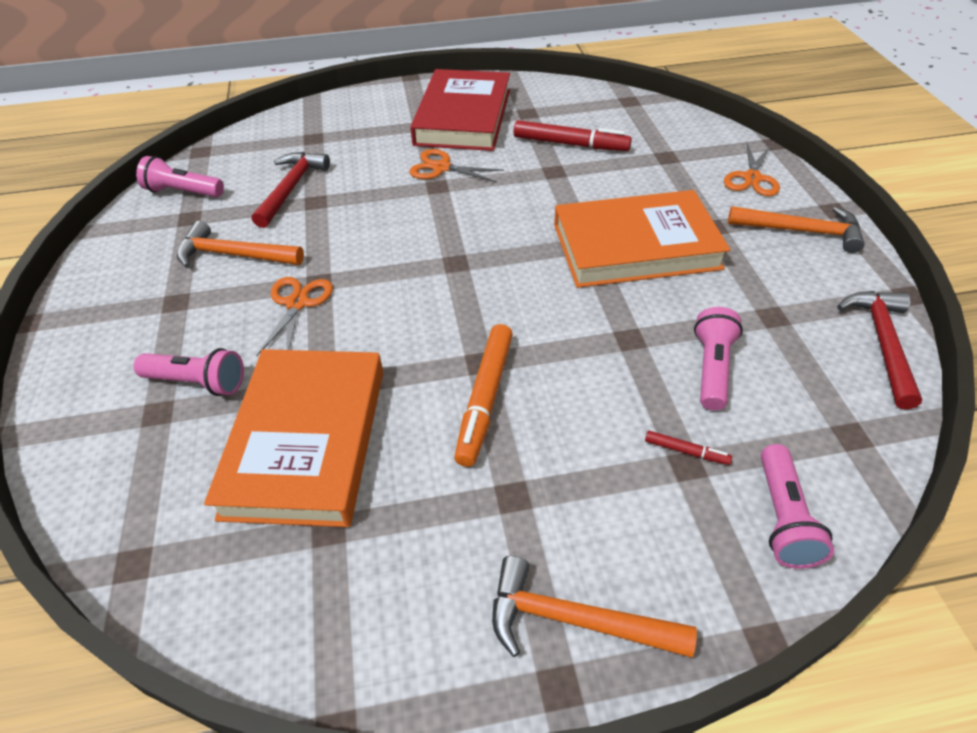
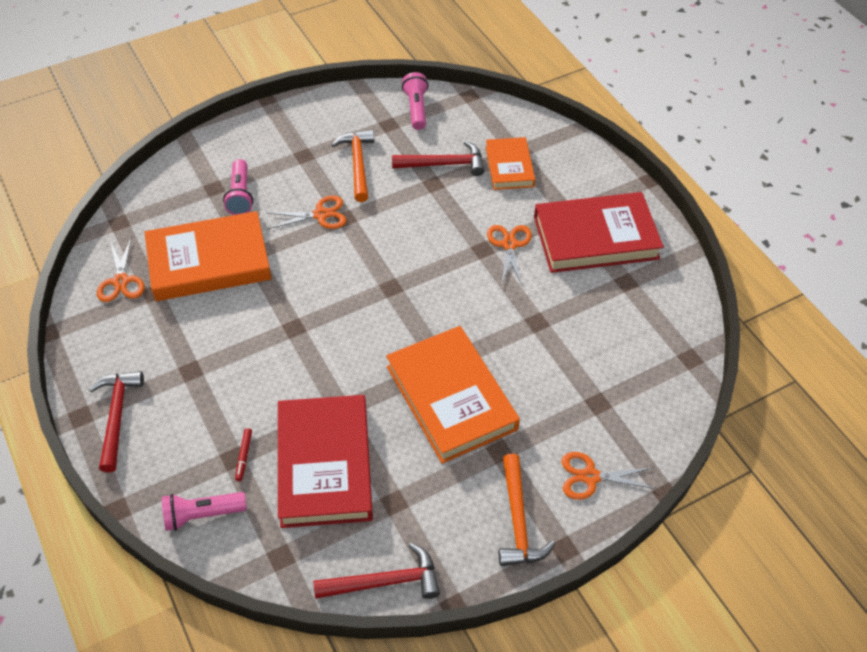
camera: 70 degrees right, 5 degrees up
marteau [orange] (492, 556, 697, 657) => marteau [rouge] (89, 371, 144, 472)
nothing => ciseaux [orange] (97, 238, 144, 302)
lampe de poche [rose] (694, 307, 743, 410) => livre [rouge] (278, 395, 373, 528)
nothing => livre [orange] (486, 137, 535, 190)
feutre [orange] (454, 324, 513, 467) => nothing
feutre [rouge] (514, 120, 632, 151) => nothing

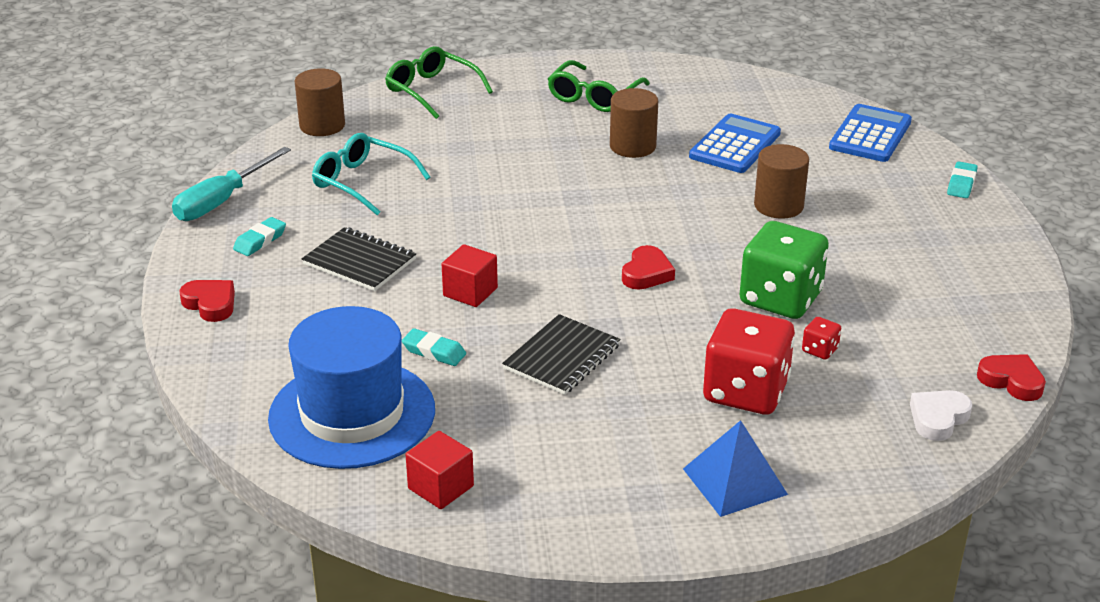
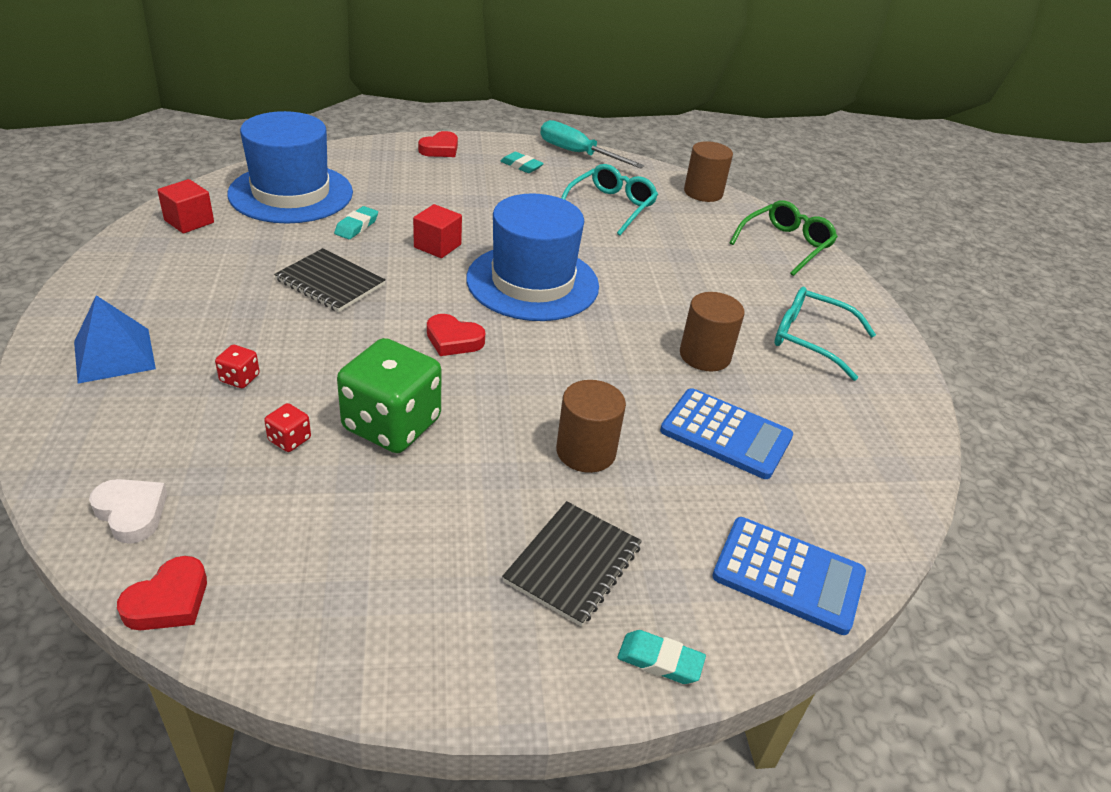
camera: 85 degrees right, 5 degrees up
dé [rouge] (703, 308, 795, 415) => dé [rouge] (215, 345, 260, 388), x0.41
nothing => chapeau [bleu] (466, 193, 599, 321)
carnet [noir] (302, 227, 417, 291) => carnet [noir] (502, 501, 642, 626), shifted
lunettes [vert] (548, 60, 650, 112) => lunettes [turquoise] (774, 287, 876, 381)

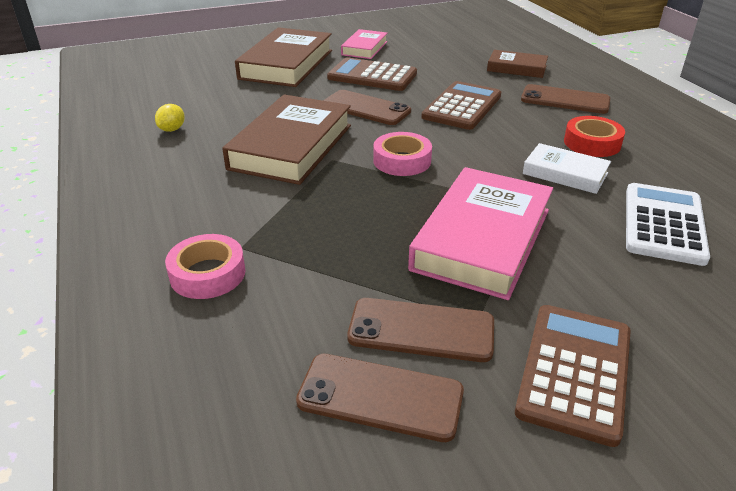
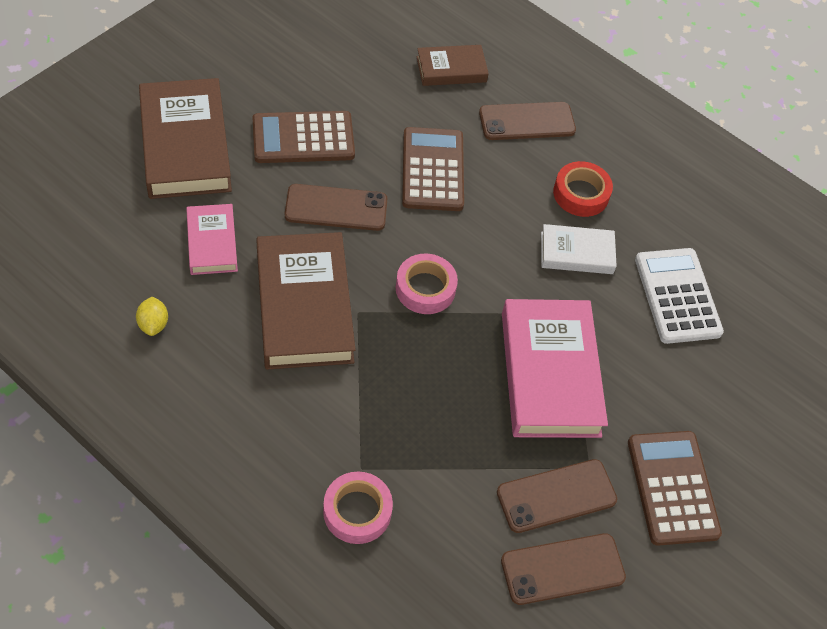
camera: 35 degrees left, 20 degrees up
livre [rose] (341, 29, 387, 59) => livre [rose] (186, 204, 238, 275), shifted

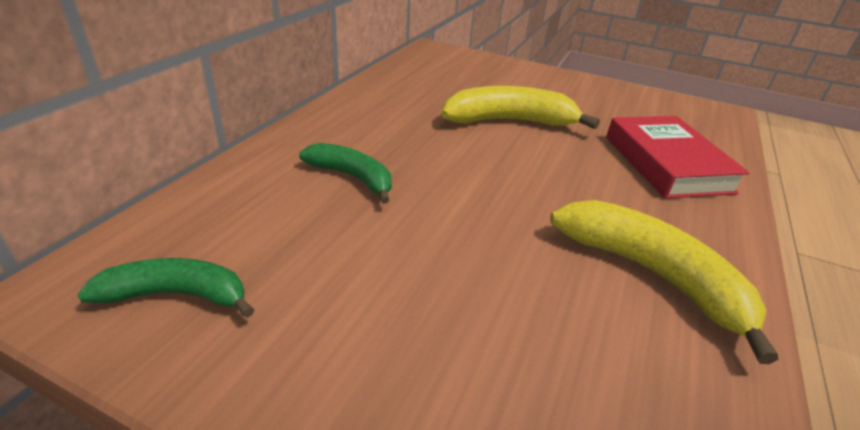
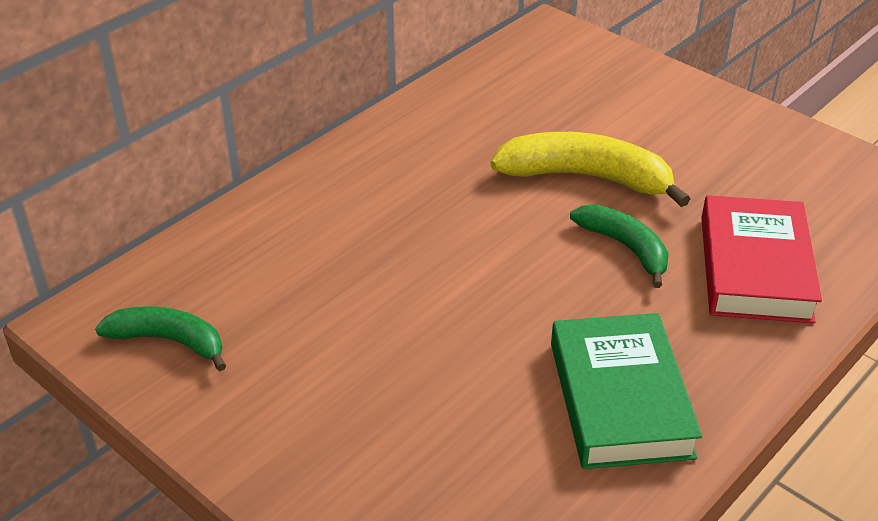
camera: 20 degrees right, 5 degrees up
banane [jaune] (550, 200, 778, 364) => livre [vert] (551, 313, 702, 469)
banane [vert] (299, 143, 392, 204) => banane [vert] (570, 204, 669, 288), shifted

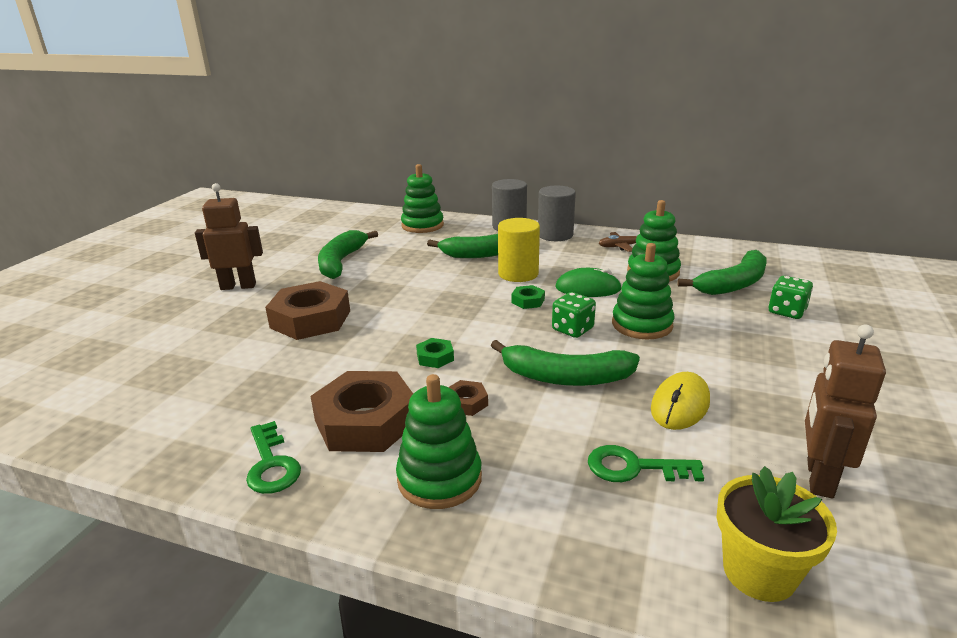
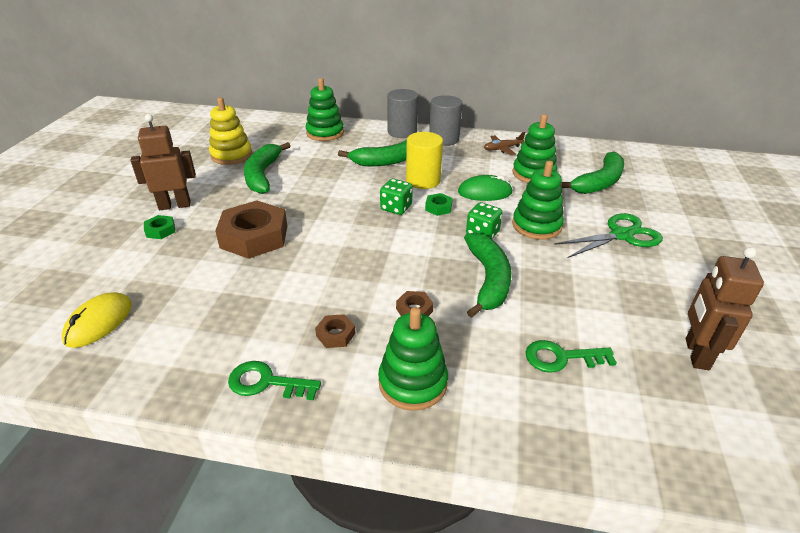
camera: 10 degrees left, 10 degrees up
souris [jaune] (651, 372, 710, 430) => souris [jaune] (61, 292, 132, 348), shifted
écrou [vert] (416, 338, 454, 368) => écrou [vert] (144, 215, 175, 239), shifted
nothing => jouet à empiler [jaune] (209, 97, 252, 165)
clé [vert] (246, 421, 301, 494) => clé [vert] (228, 361, 321, 400), 135 degrees clockwise
écrou [marron] (310, 371, 413, 452) => écrou [marron] (315, 314, 355, 348), x0.44
dé [vert] (769, 276, 813, 319) => dé [vert] (380, 179, 413, 215), shifted
banane [vert] (491, 340, 640, 386) => banane [vert] (464, 232, 511, 318), 90 degrees counterclockwise
nothing => ciseaux [vert] (554, 213, 663, 258)
pot de fleurs [jaune] (717, 466, 837, 602) => nothing

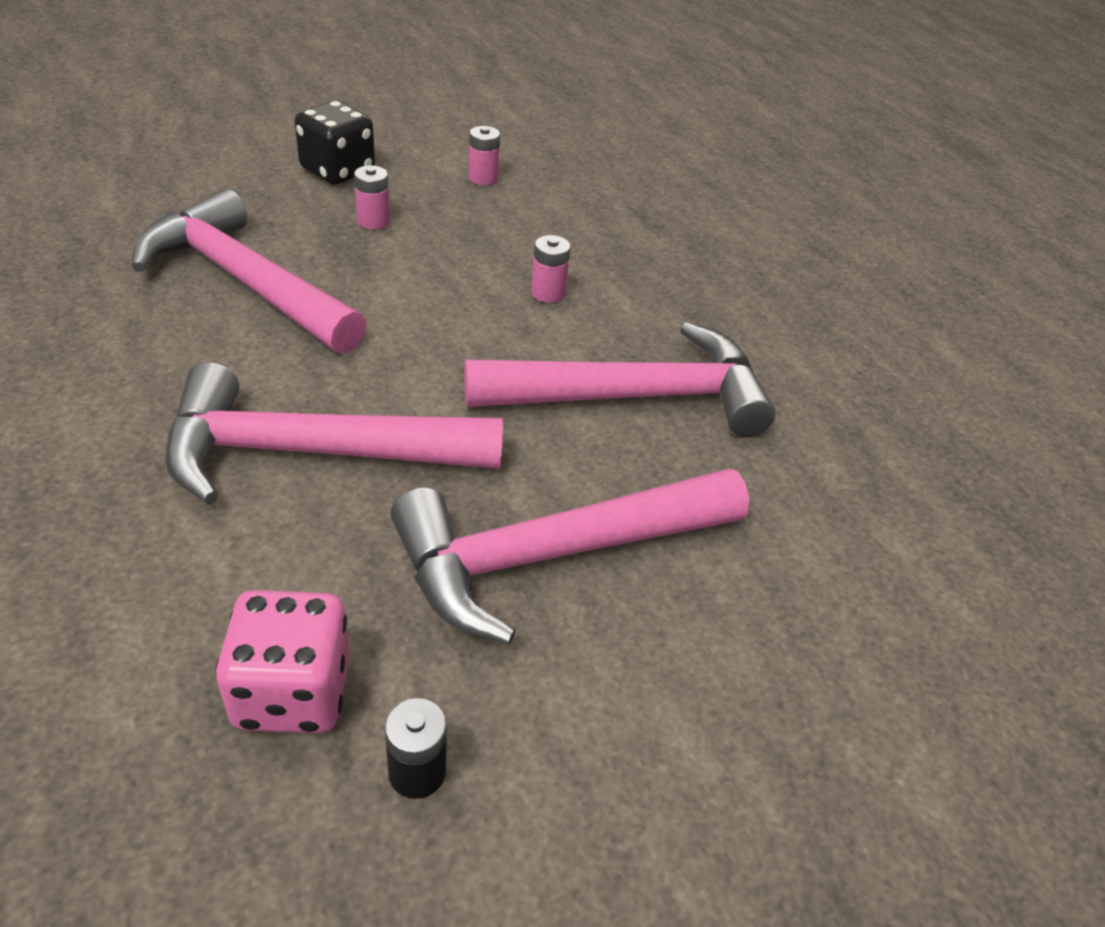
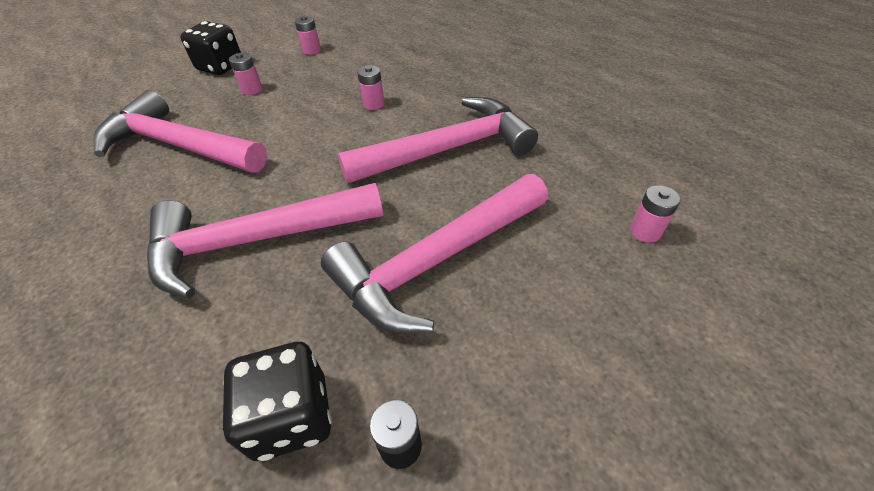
camera: 10 degrees left, 5 degrees up
dé [rose] (215, 590, 350, 733) => dé [noir] (223, 342, 332, 461)
nothing => pile [rose] (630, 185, 681, 243)

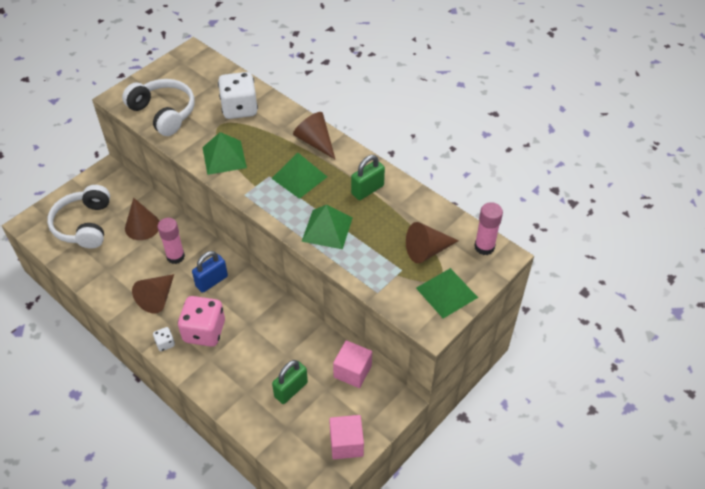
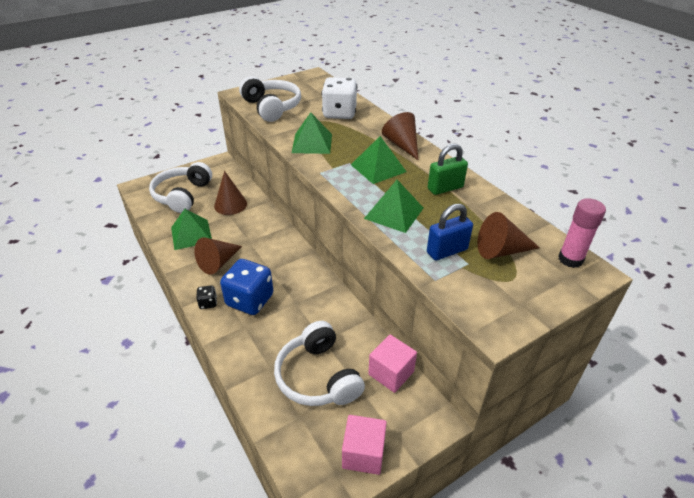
camera: 15 degrees right, 10 degrees down
pyramide [vert] (416, 268, 478, 319) => pyramide [vert] (171, 209, 212, 250), shifted
dé [blanc] (153, 327, 175, 351) => dé [noir] (196, 285, 217, 309)
dé [rose] (178, 296, 225, 347) => dé [bleu] (220, 259, 274, 315)
cadenas [vert] (272, 360, 308, 404) => casque audio [blanc] (274, 321, 365, 406)
cadenas [bleu] (192, 251, 228, 293) => cadenas [bleu] (427, 204, 473, 260), shifted
bâton de colle [rose] (157, 218, 185, 264) => nothing

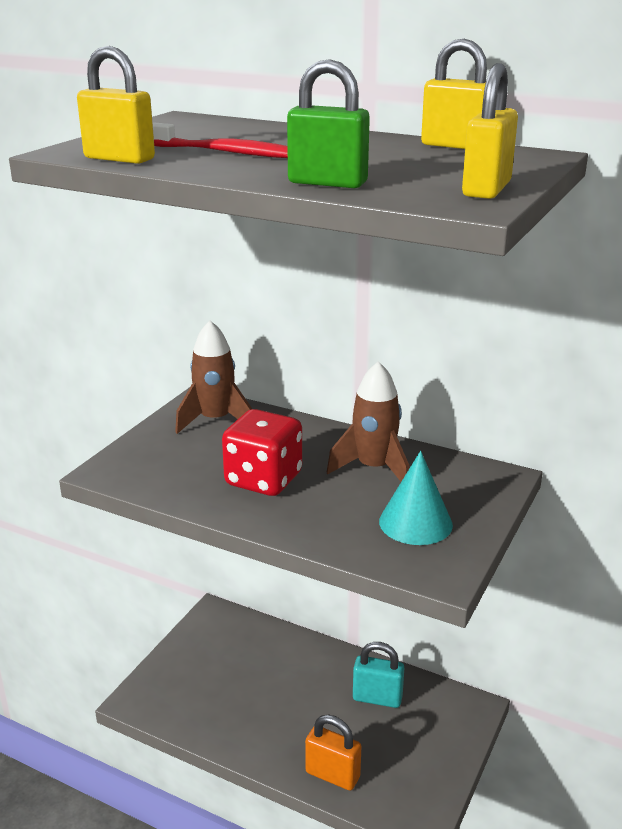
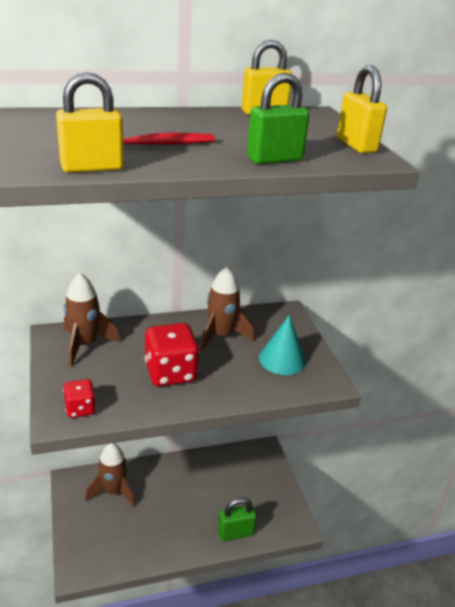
camera: 45 degrees left, 5 degrees up
nothing => dé [rouge] (63, 379, 96, 418)
nothing => fusée [marron] (85, 443, 136, 507)
cadenas [orange] (305, 715, 362, 790) => cadenas [vert] (218, 498, 256, 541)
cadenas [turquoise] (353, 642, 404, 708) => nothing

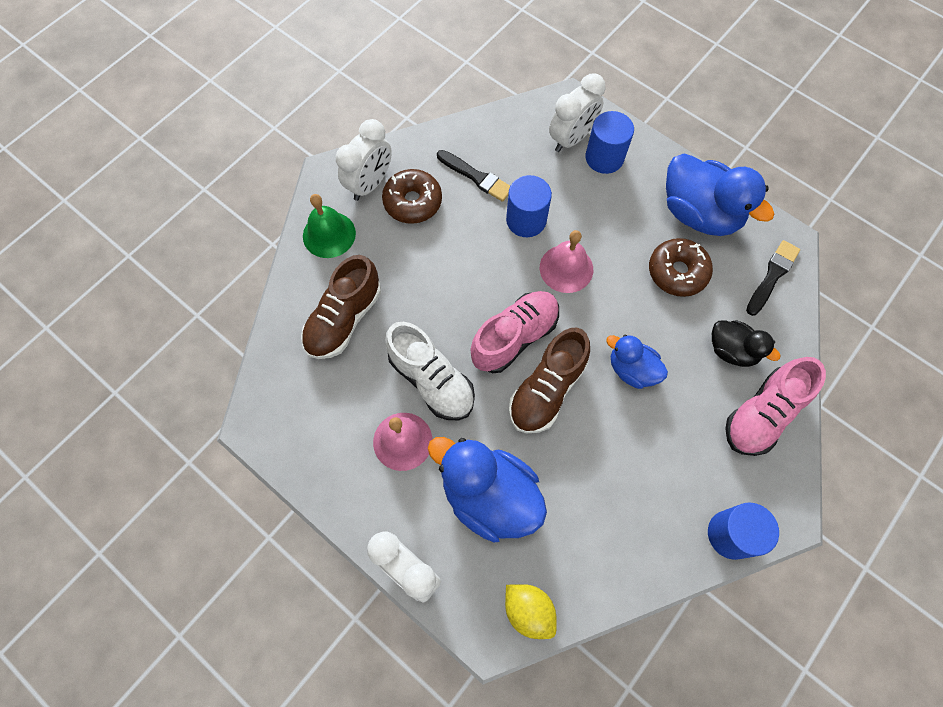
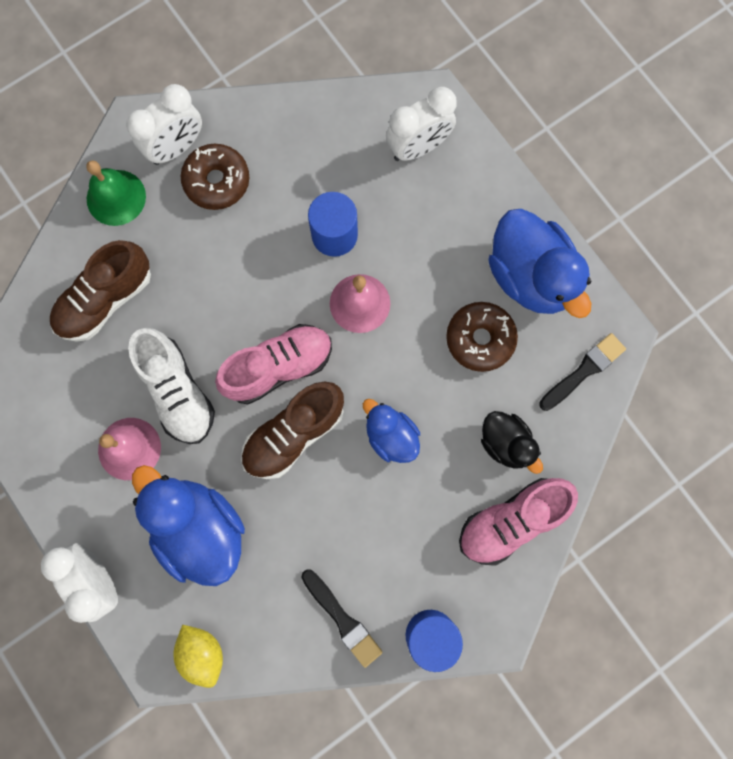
camera: 15 degrees right, 10 degrees up
pinceau [noir] (437, 150, 510, 202) => pinceau [noir] (301, 570, 383, 668), shifted
cylindre [bleu] (585, 111, 634, 174) => nothing

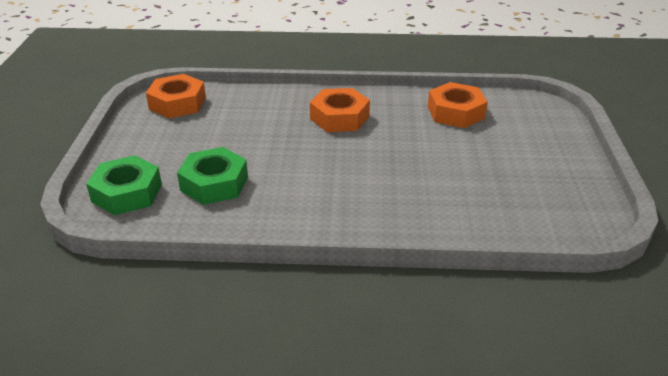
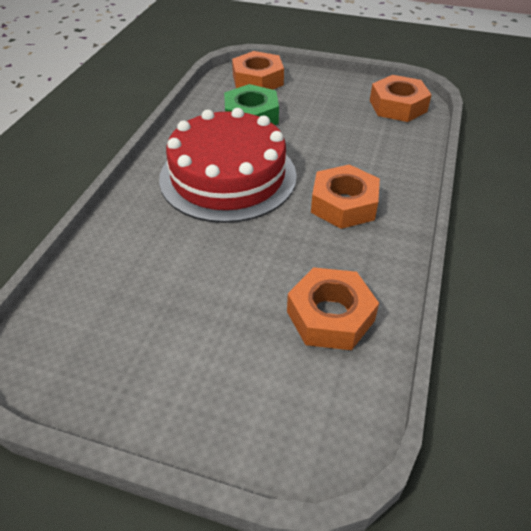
camera: 105 degrees right, 10 degrees up
nothing => gâteau [rouge] (159, 108, 297, 223)
écrou [vert] (86, 155, 162, 215) => écrou [orange] (232, 51, 284, 90)

